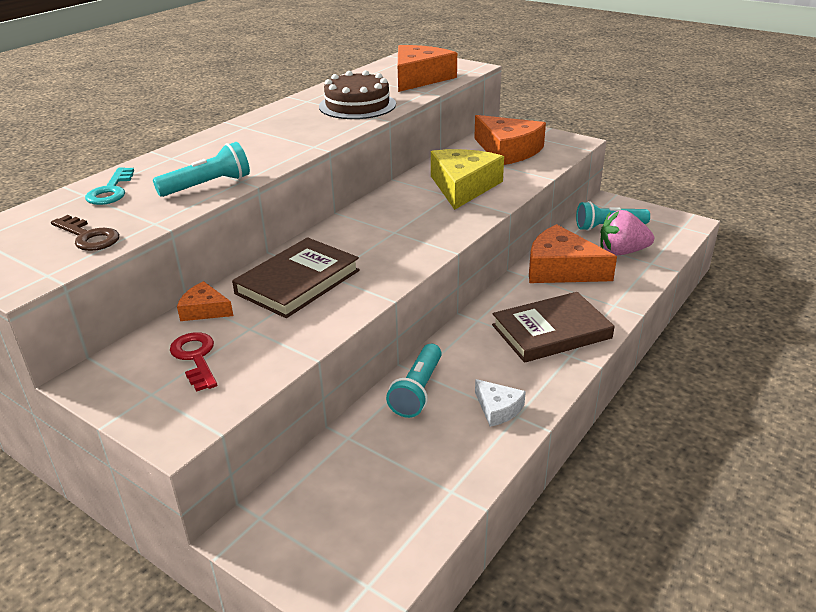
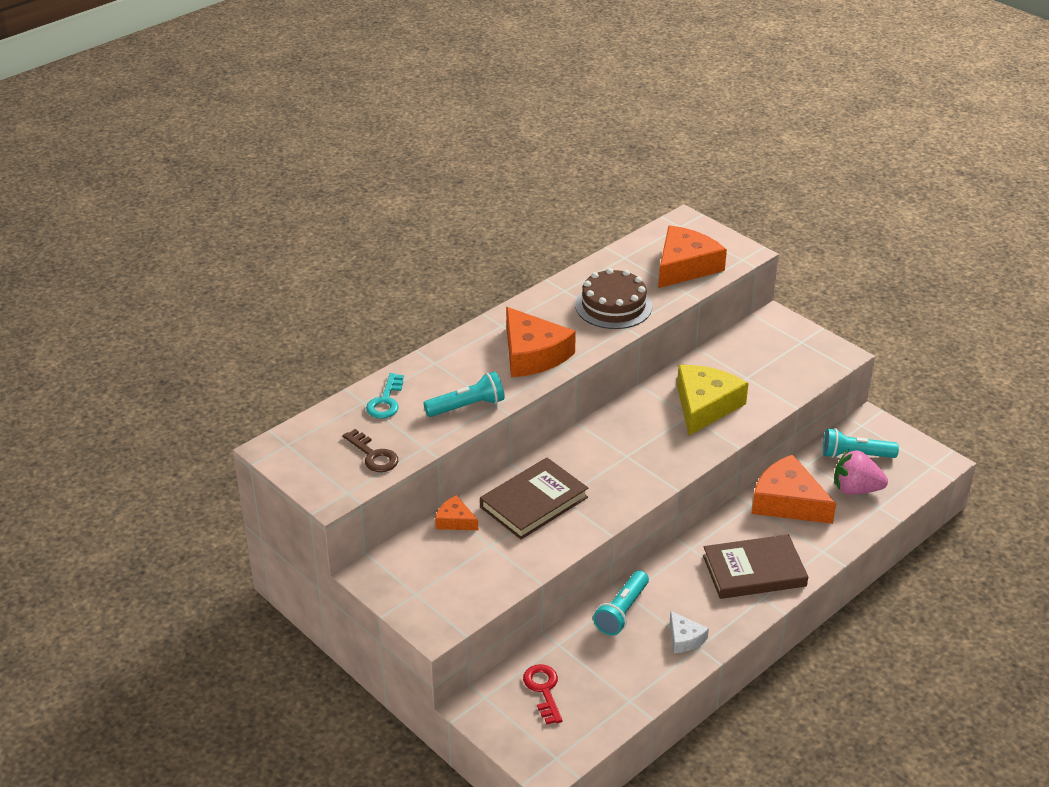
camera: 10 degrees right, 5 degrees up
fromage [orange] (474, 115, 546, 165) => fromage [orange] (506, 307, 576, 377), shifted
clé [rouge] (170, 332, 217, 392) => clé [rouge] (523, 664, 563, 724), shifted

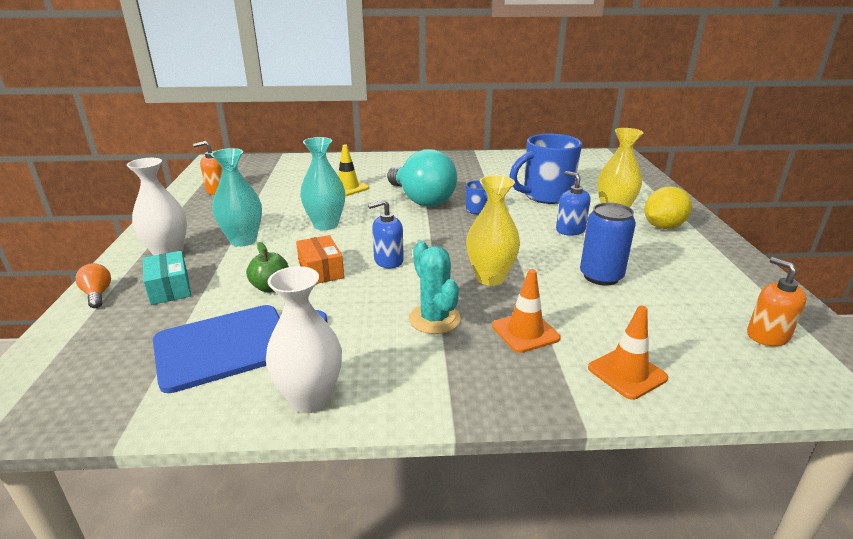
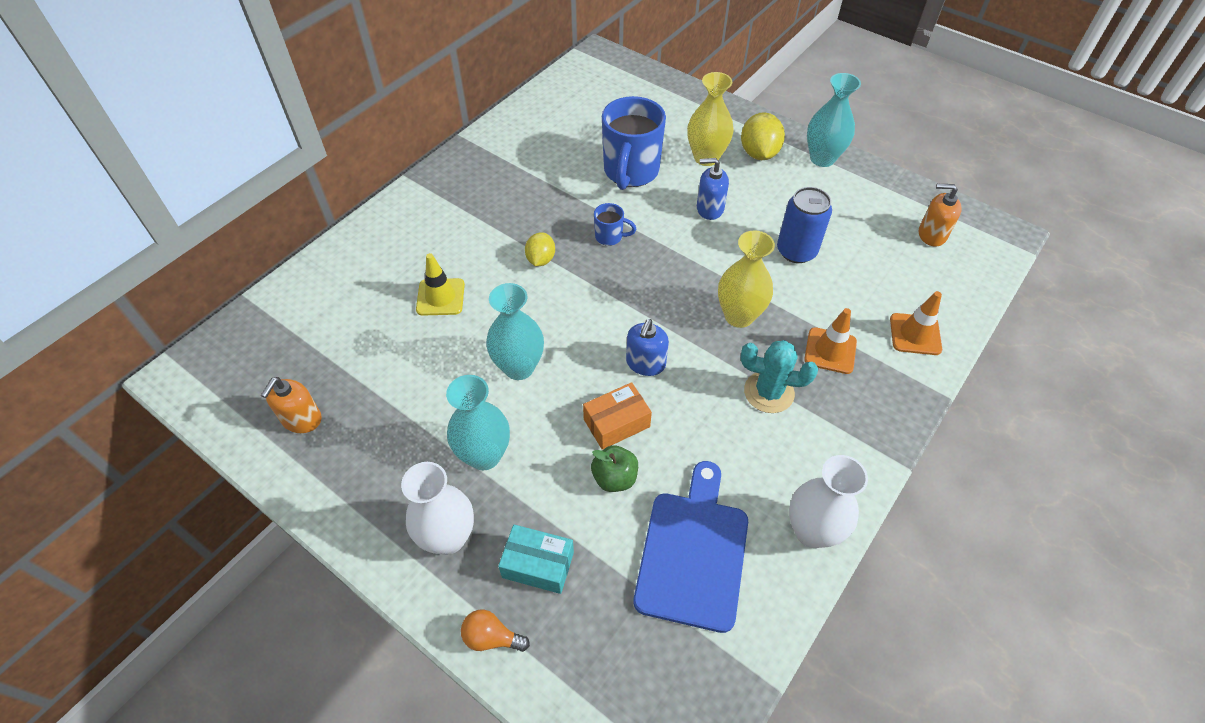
camera: 50 degrees left, 25 degrees up
ampoule [turquoise] (387, 149, 457, 206) => citron [jaune] (525, 232, 555, 266)
boîte [orange] (296, 235, 344, 284) => boîte [orange] (583, 382, 652, 450), 45 degrees counterclockwise
nothing => vase [turquoise] (807, 73, 861, 167)

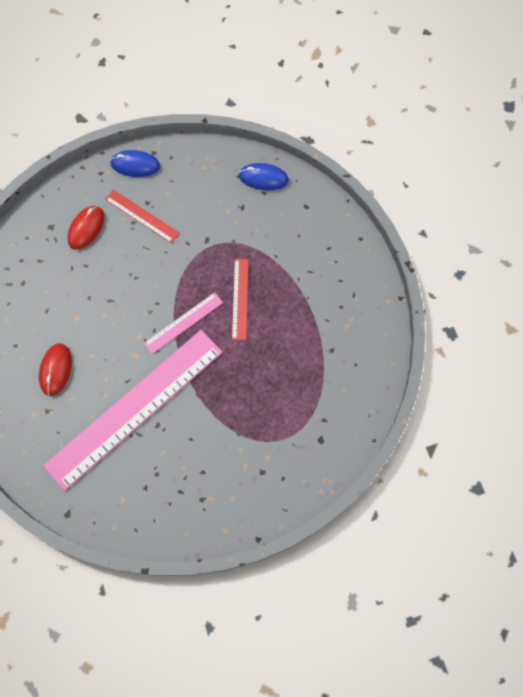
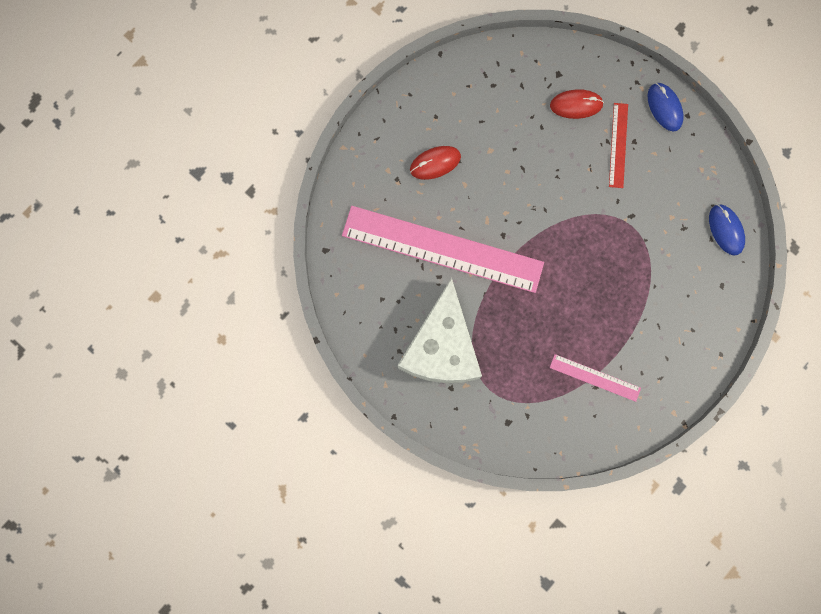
camera: 60 degrees right, 10 degrees up
nothing => fromage [blanc] (398, 278, 482, 383)
règle [rose] (143, 292, 223, 354) => règle [rose] (550, 354, 641, 402), shifted
règle [rouge] (232, 259, 249, 340) => nothing

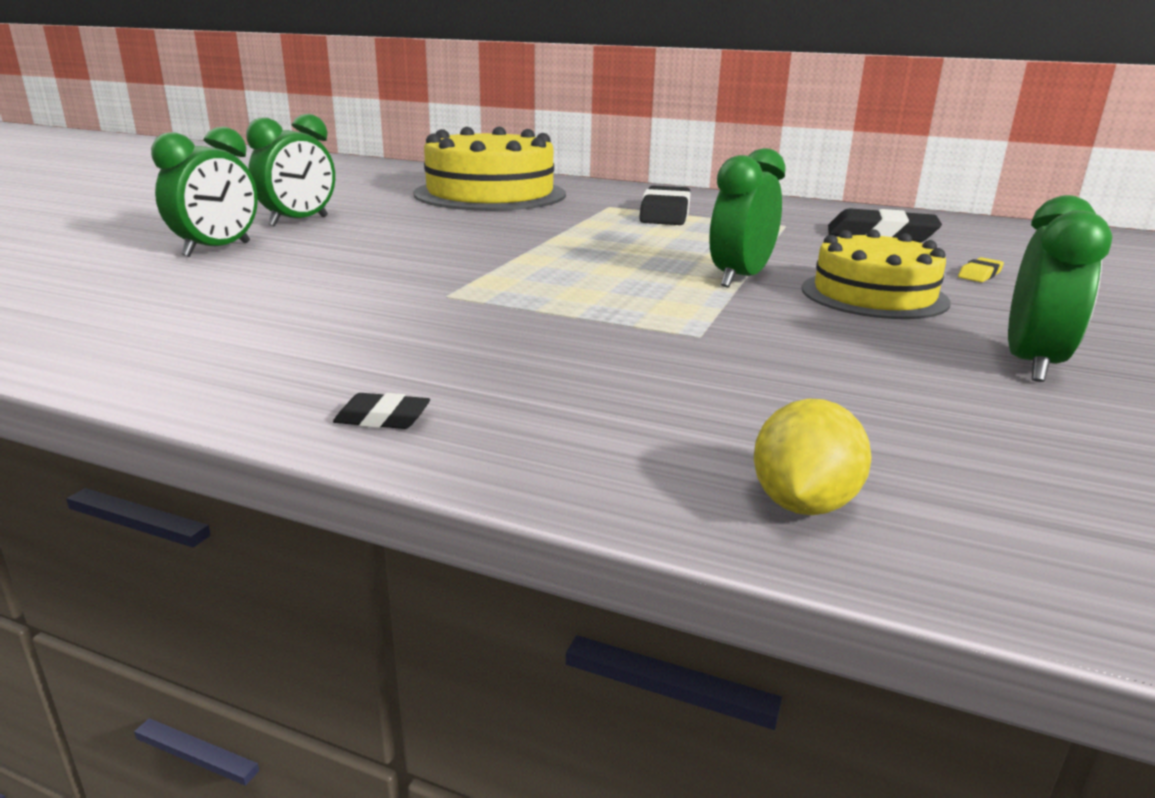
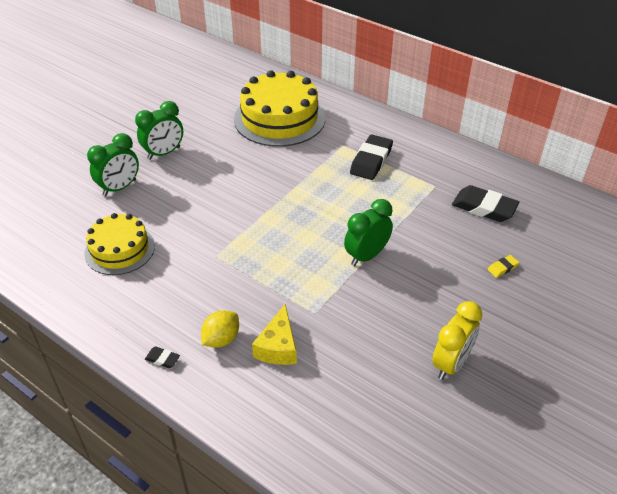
camera: 15 degrees right, 20 degrees up
gâteau [jaune] (802, 229, 951, 319) => gâteau [jaune] (84, 213, 155, 275), shifted
citron [jaune] (754, 398, 871, 515) => citron [jaune] (201, 310, 239, 347), shifted
nothing => fromage [jaune] (252, 304, 297, 365)
réveil [vert] (1008, 195, 1113, 382) => réveil [jaune] (432, 301, 482, 380)

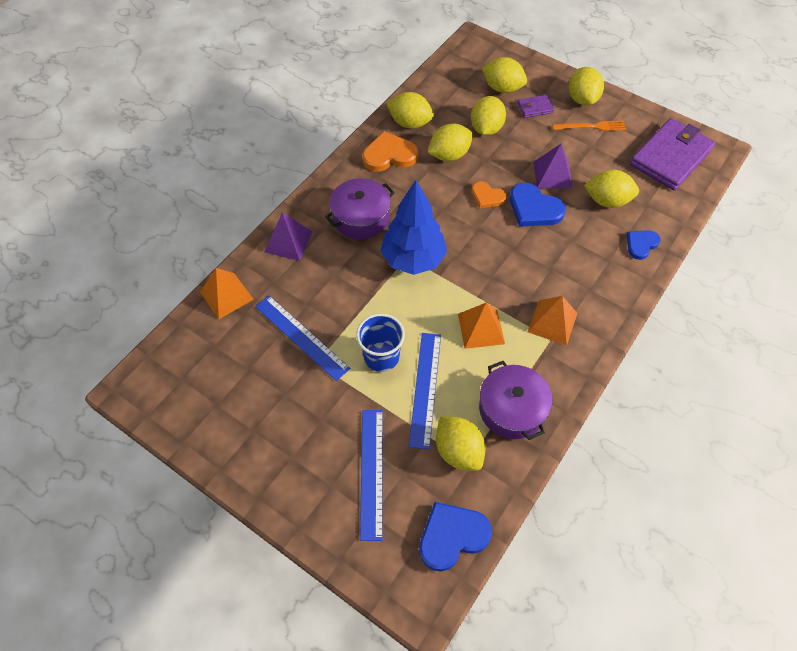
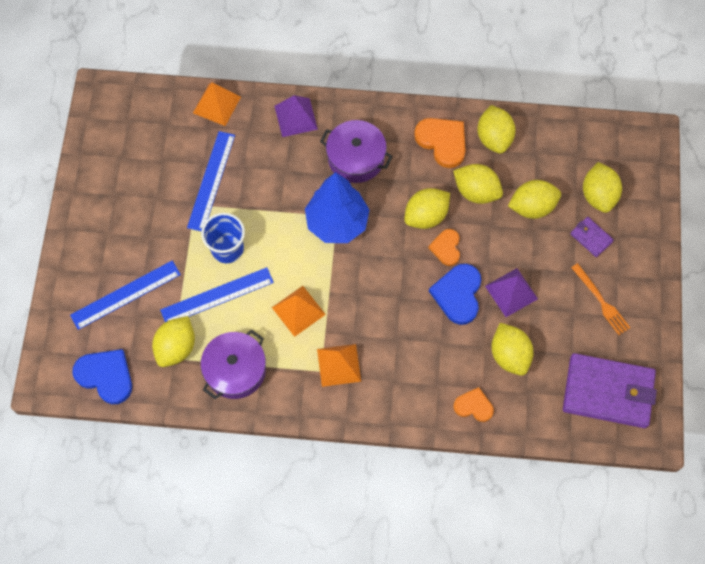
camera: 60 degrees right, 10 degrees up
citron [jaune] (569, 67, 604, 105) => citron [jaune] (404, 188, 450, 229), shifted
cœur [bleu] (627, 230, 661, 260) => cœur [orange] (454, 387, 494, 422)

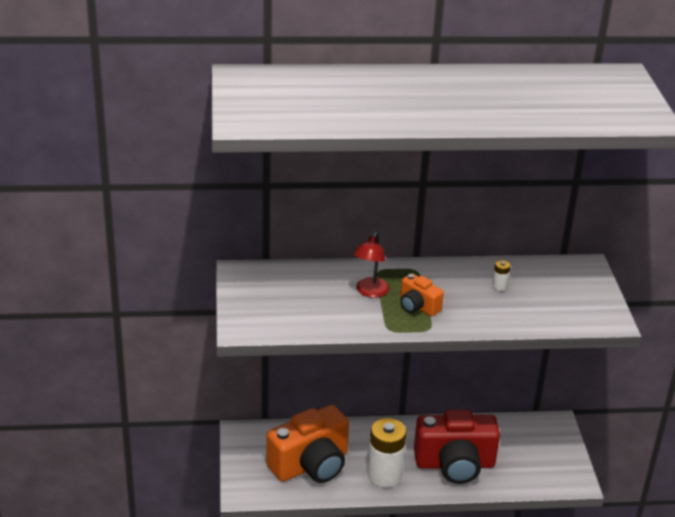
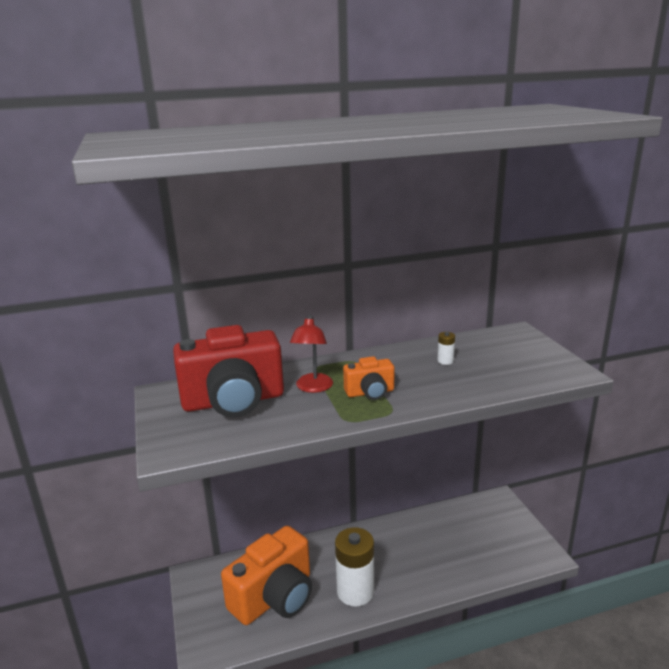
camera: 10 degrees left, 10 degrees down
appareil photo [rouge] (414, 410, 500, 484) => appareil photo [rouge] (173, 325, 284, 417), shifted
appareil photo [orange] (400, 273, 444, 316) => appareil photo [orange] (343, 356, 395, 400), 45 degrees counterclockwise

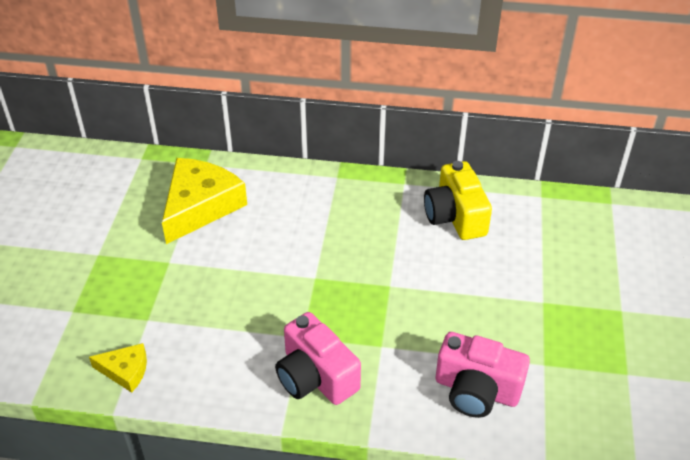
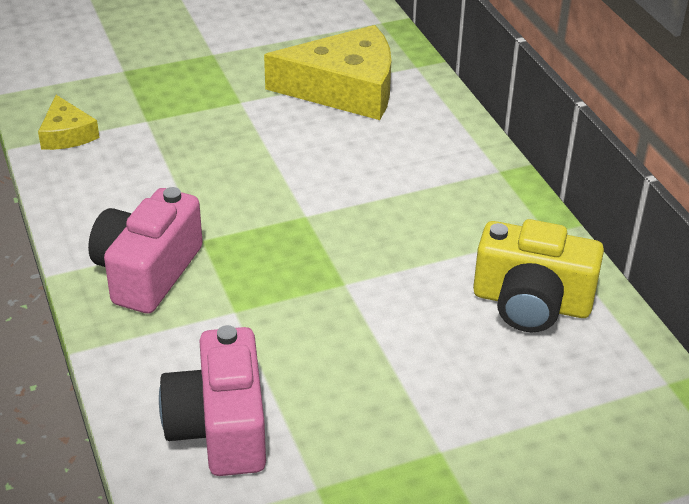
camera: 60 degrees right, 5 degrees down
appareil photo [jaune] (424, 161, 492, 240) => appareil photo [jaune] (473, 219, 604, 332), 120 degrees counterclockwise

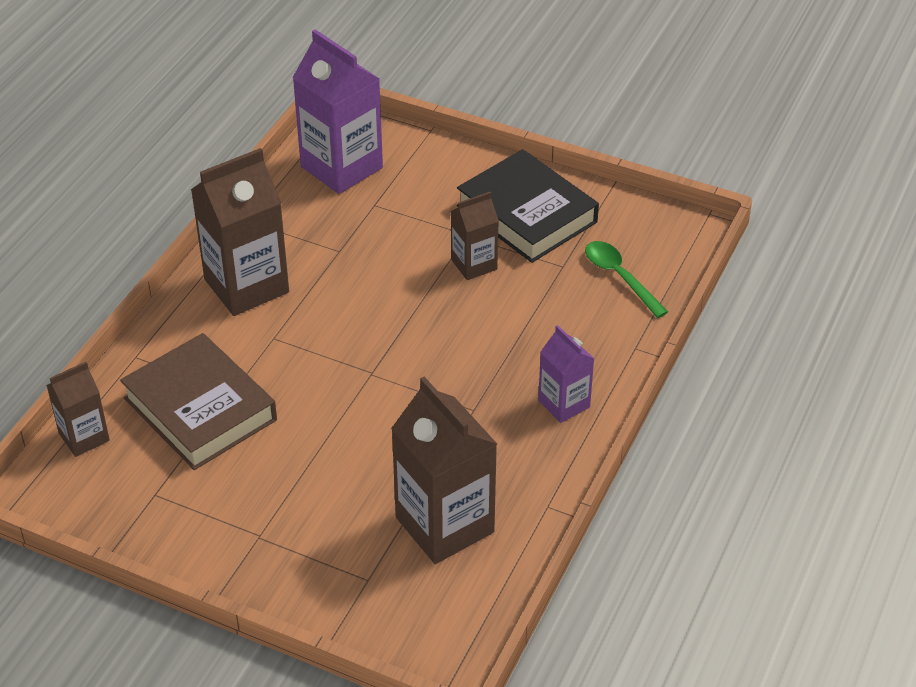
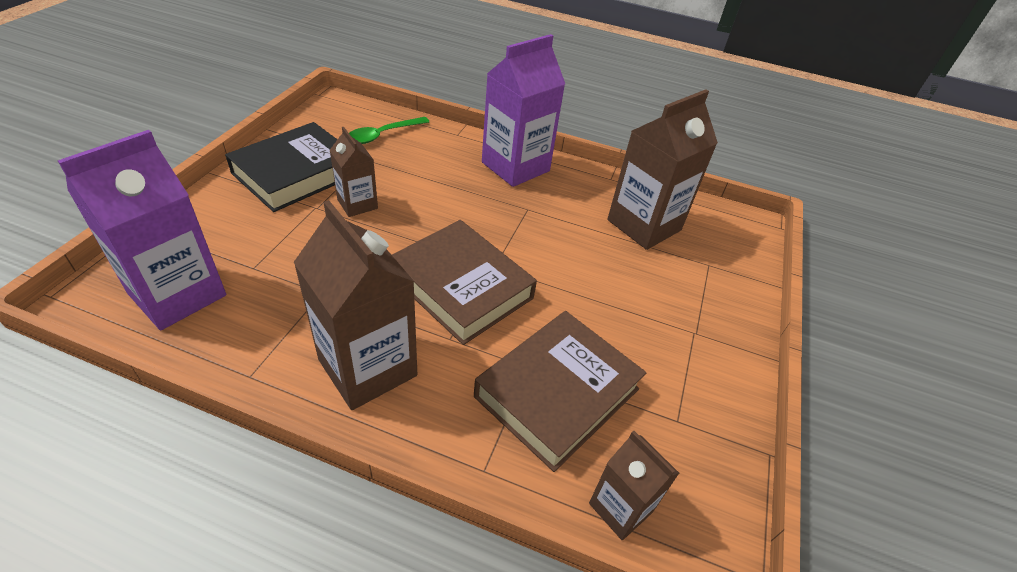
camera: 100 degrees left, 0 degrees up
nothing => livre [marron] (392, 220, 537, 345)
brique de lait [violet] (538, 325, 594, 423) => brique de lait [violet] (482, 34, 565, 187), x1.80

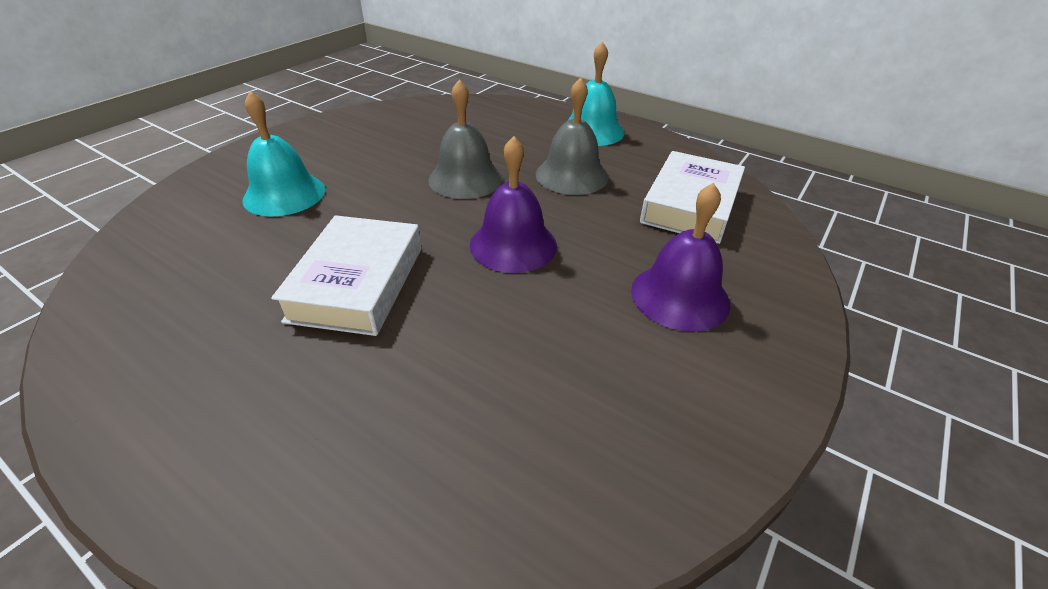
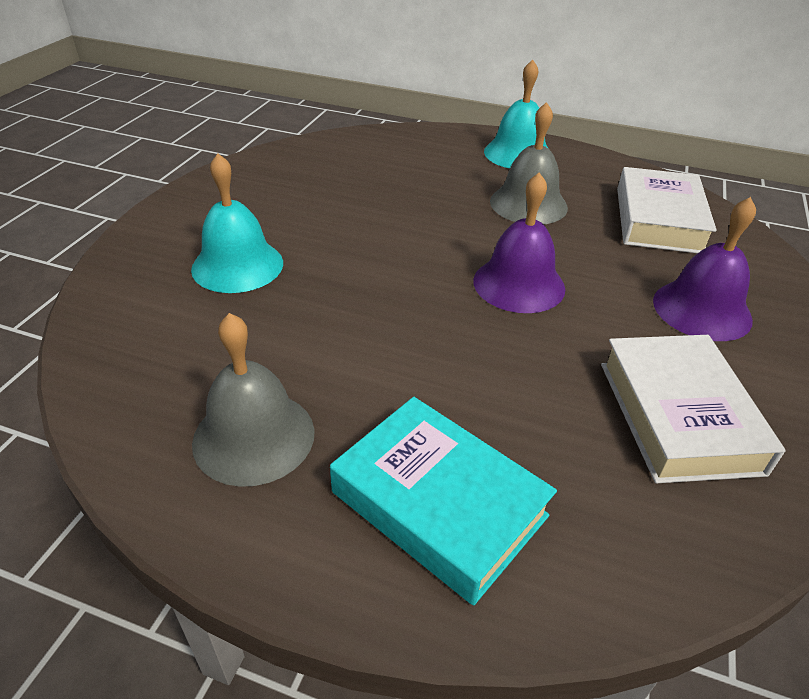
camera: 15 degrees left, 0 degrees up
cloche [gris] (428, 79, 503, 199) => cloche [gris] (192, 313, 315, 487), shifted
nothing => livre [turquoise] (330, 397, 557, 605)
livre [blanc] (271, 215, 422, 336) => livre [blanc] (601, 335, 786, 483), shifted

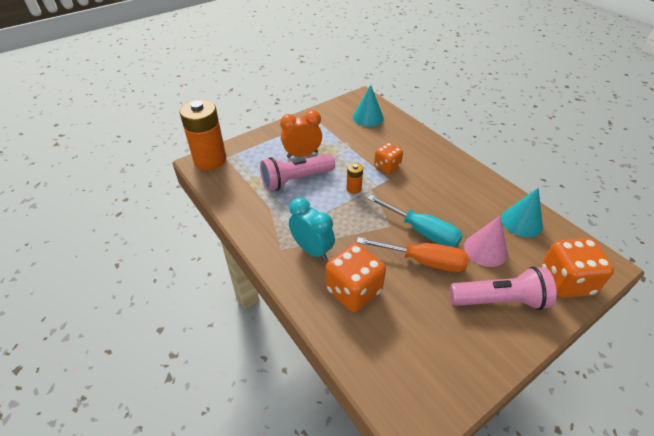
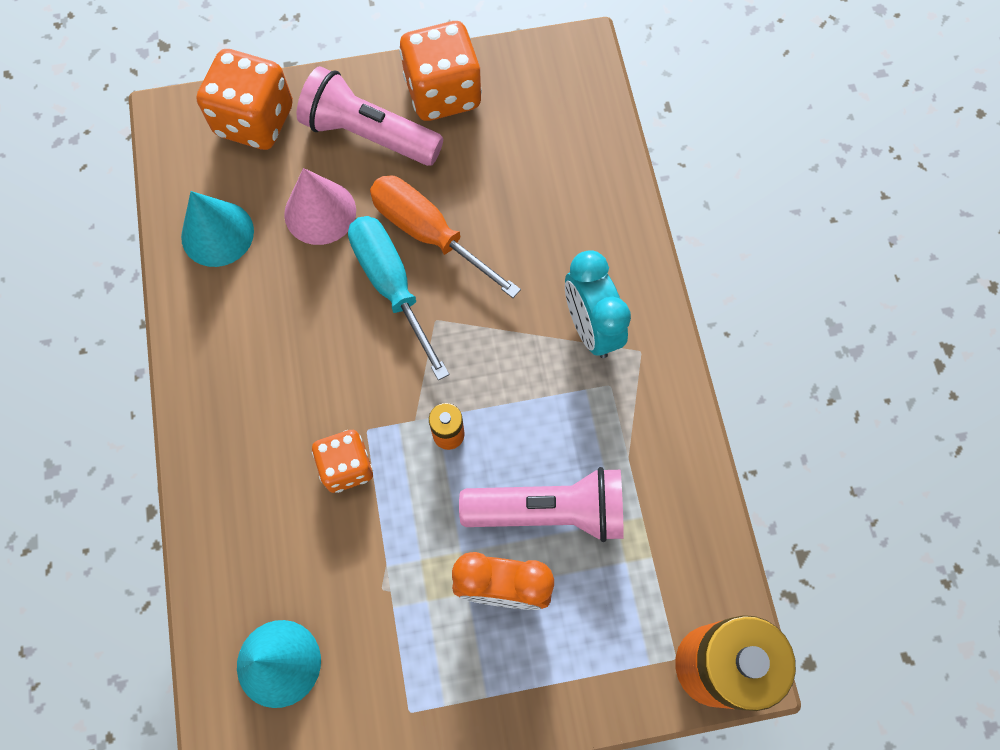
camera: 155 degrees left, 25 degrees up
dé [orange] (326, 243, 386, 312) => dé [orange] (399, 21, 482, 121), shifted

